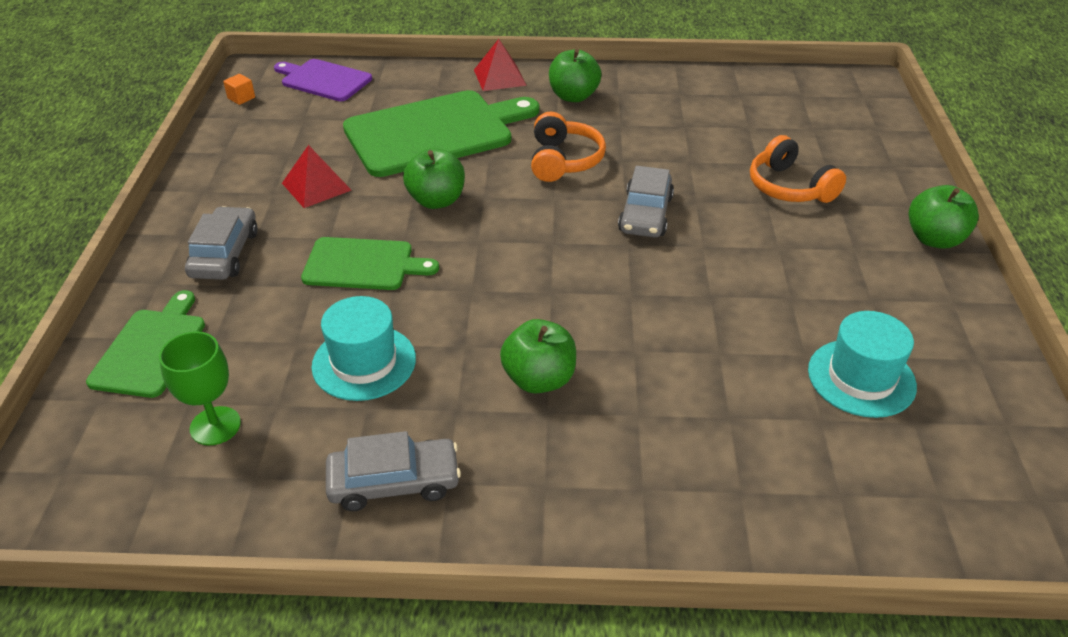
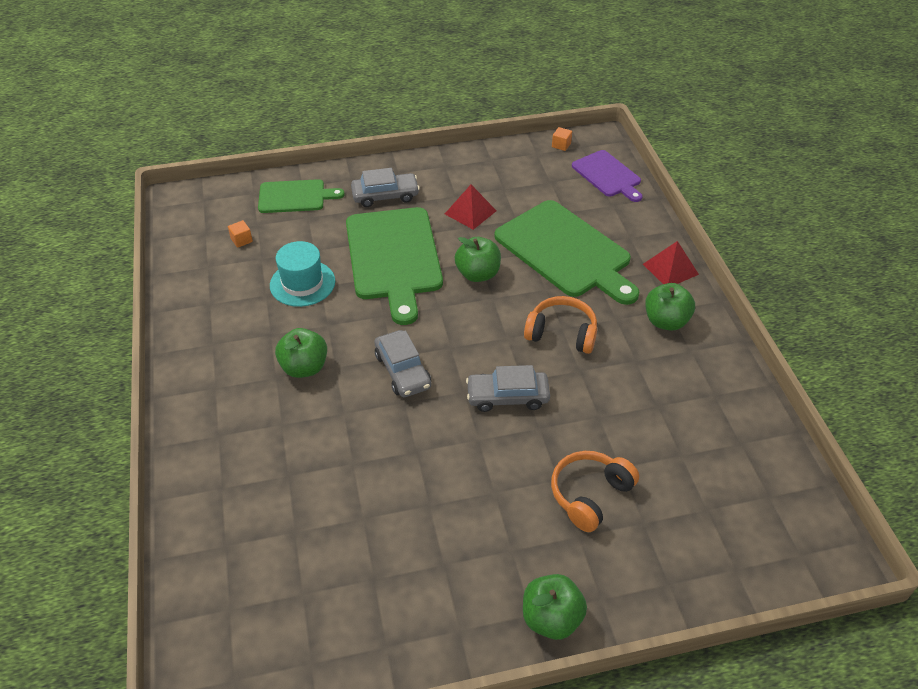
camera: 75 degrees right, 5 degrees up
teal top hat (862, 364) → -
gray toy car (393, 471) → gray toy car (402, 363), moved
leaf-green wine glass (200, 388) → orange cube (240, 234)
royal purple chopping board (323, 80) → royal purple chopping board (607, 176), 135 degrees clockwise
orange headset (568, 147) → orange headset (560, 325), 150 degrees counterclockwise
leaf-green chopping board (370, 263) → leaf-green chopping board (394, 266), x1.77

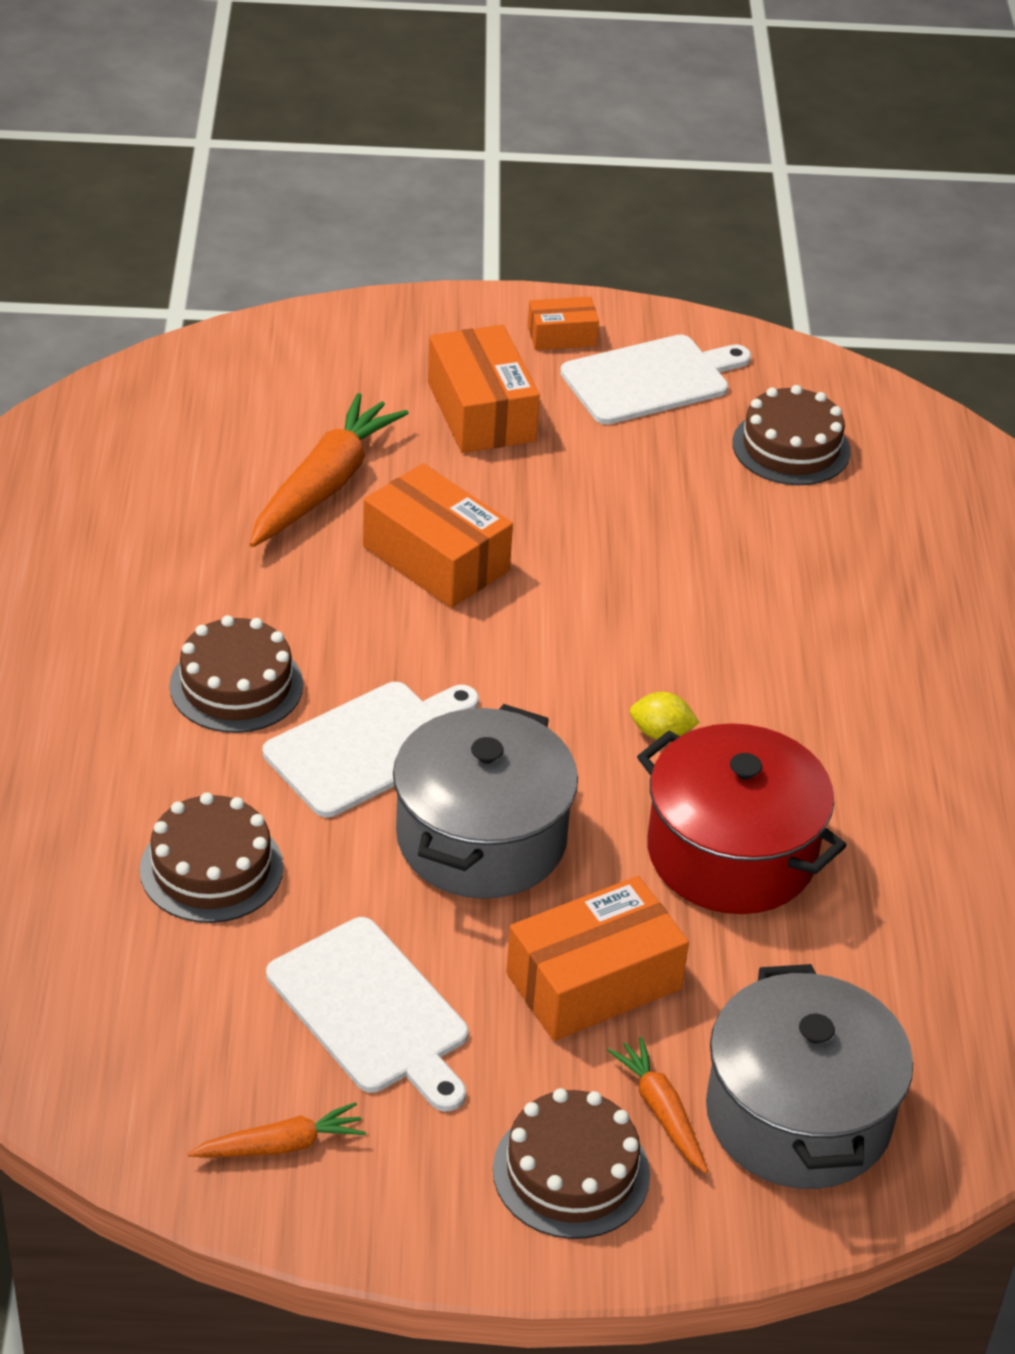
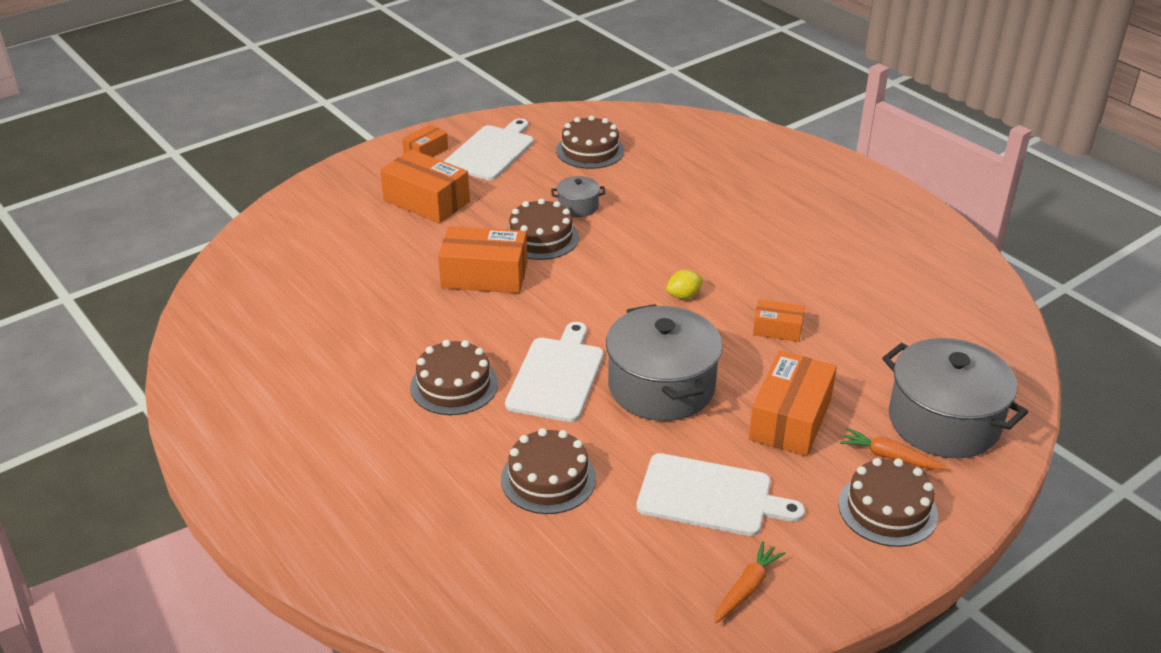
camera: 35 degrees left, 5 degrees down
orange carrot (329, 470) → -
- → dark brown layer cake (543, 229)
- → gray stockpot (578, 196)
scarlet stockpot (742, 818) → orange package (779, 320)

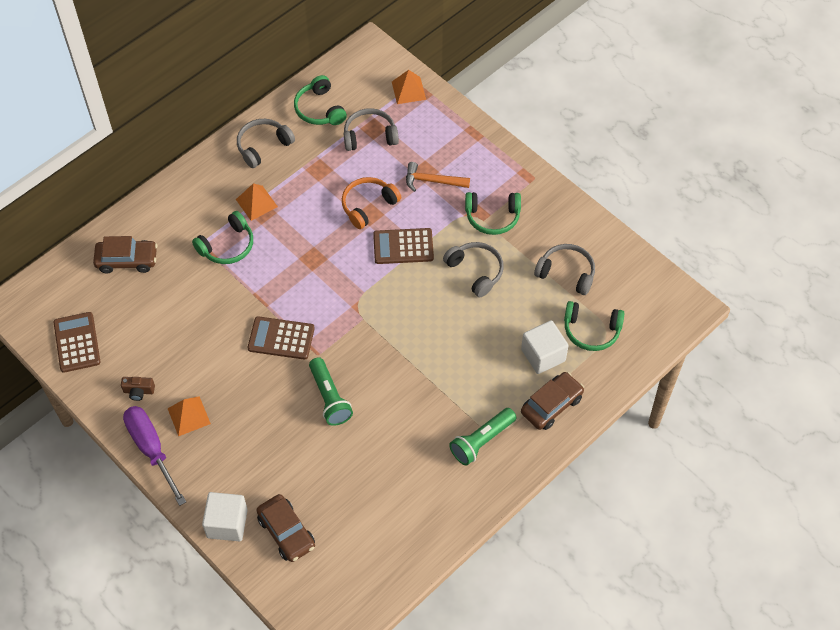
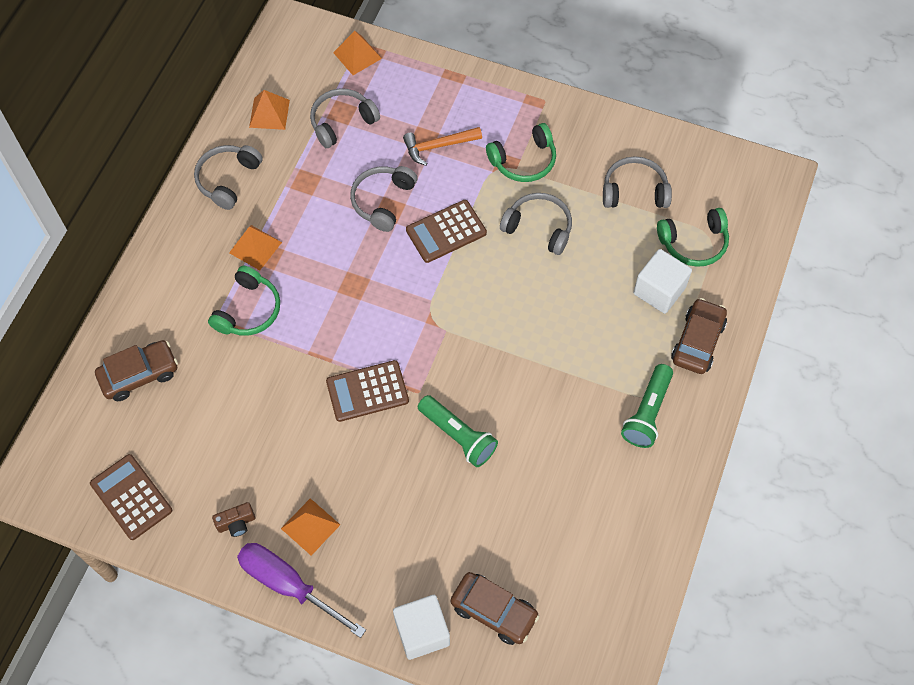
camera: 25 degrees left, 5 degrees up
leaf-green headset (320, 100) → orange pyramid shape (269, 110)
orange headset (371, 203) → gray headset (383, 199)

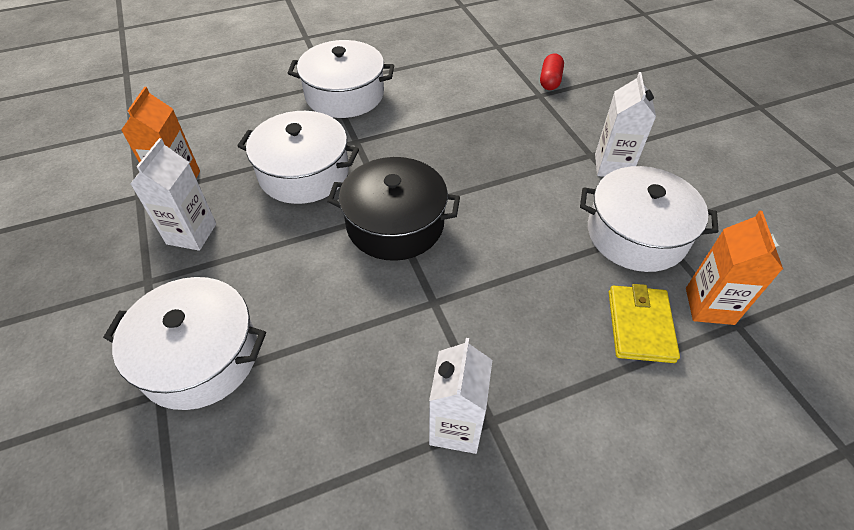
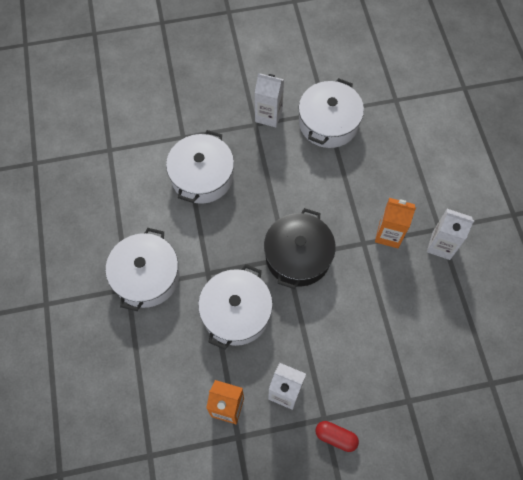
camera: 80 degrees left, 15 degrees up
bright yellow wallet (644, 323) → -
pure white stockpot (184, 343) → pure white stockpot (200, 166), moved
scarlet capsule (552, 71) → scarlet capsule (337, 436), moved
orange carton (734, 268) → orange carton (395, 223), moved

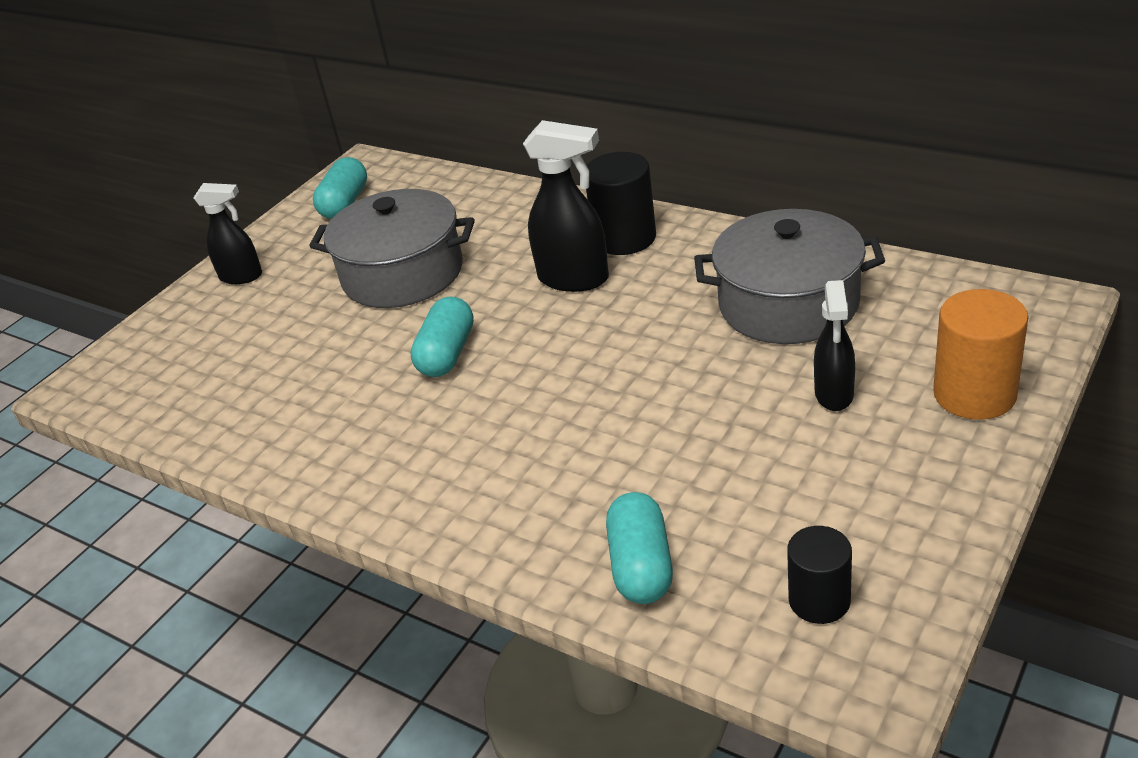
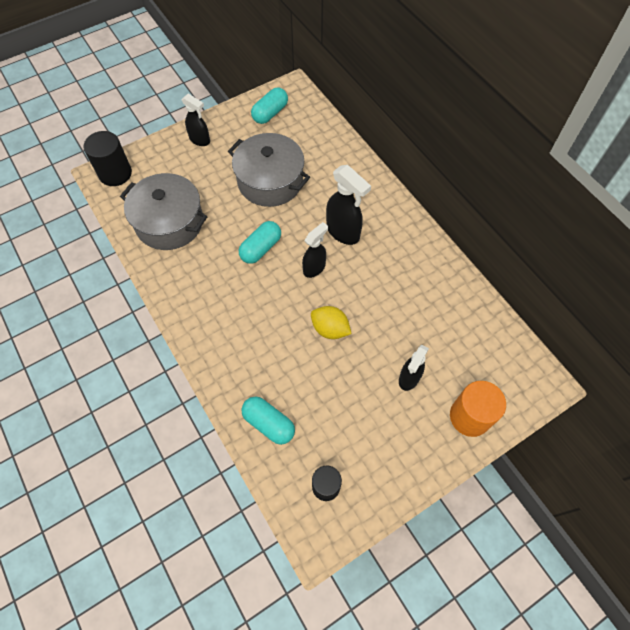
camera: 20 degrees right, 25 degrees up
- → jet-black sprayer (315, 250)
- → bright yellow toy lemon (331, 322)
jet-black solid cylinder (621, 203) → jet-black solid cylinder (108, 158), moved
gray stockpot (789, 276) → gray stockpot (163, 211), moved
teal capsule (639, 548) → teal capsule (268, 420), 75 degrees counterclockwise

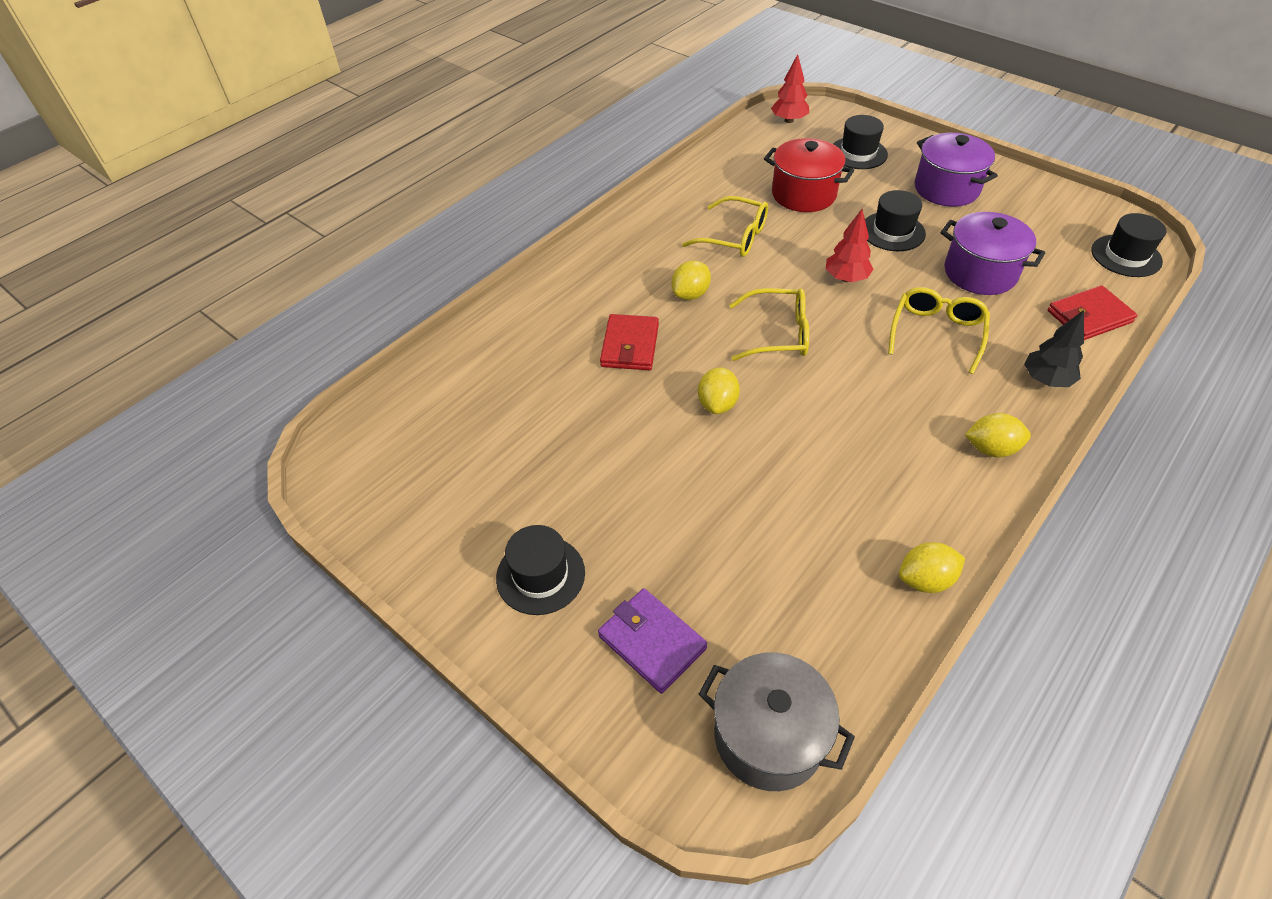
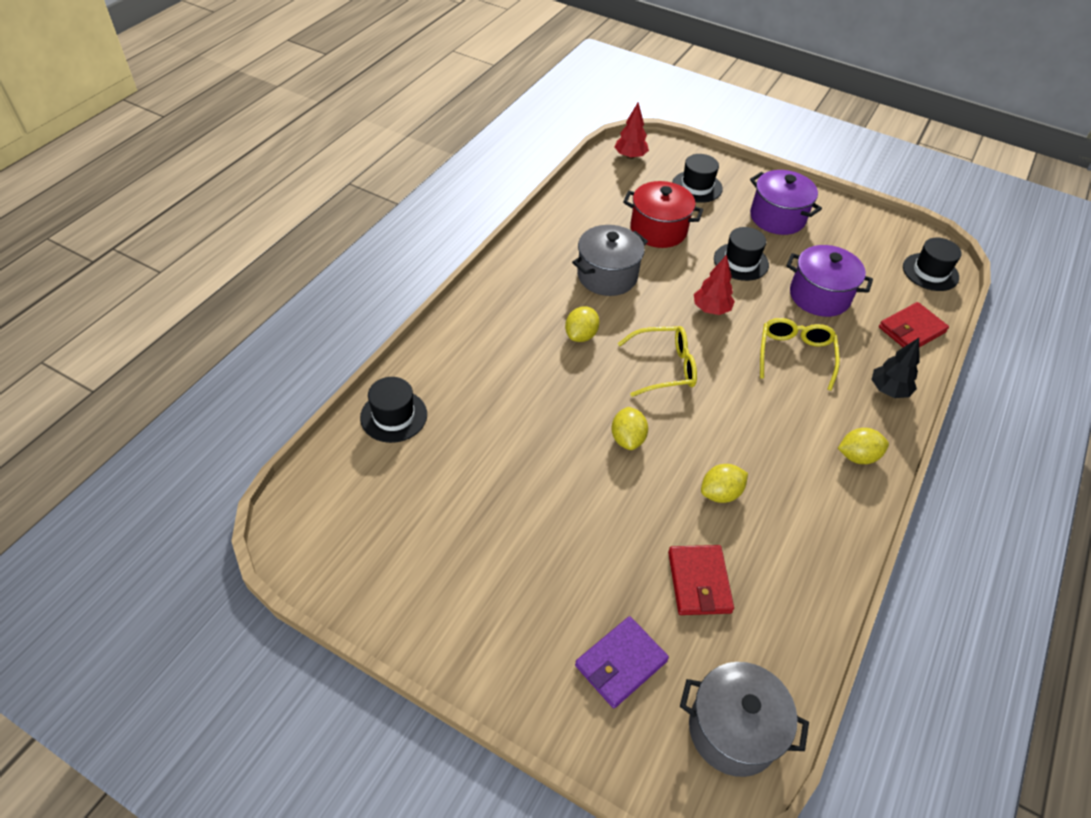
camera: 15 degrees left, 0 degrees up
jet-black top hat (540, 570) → jet-black top hat (393, 410), moved
scarlet wallet (629, 342) → scarlet wallet (701, 580), moved
bright yellow toy lemon (932, 567) → bright yellow toy lemon (724, 483), moved
bright yellow eyeglasses (725, 226) → gray stockpot (610, 260)
royal purple wallet (652, 641) → royal purple wallet (622, 662), 75 degrees counterclockwise

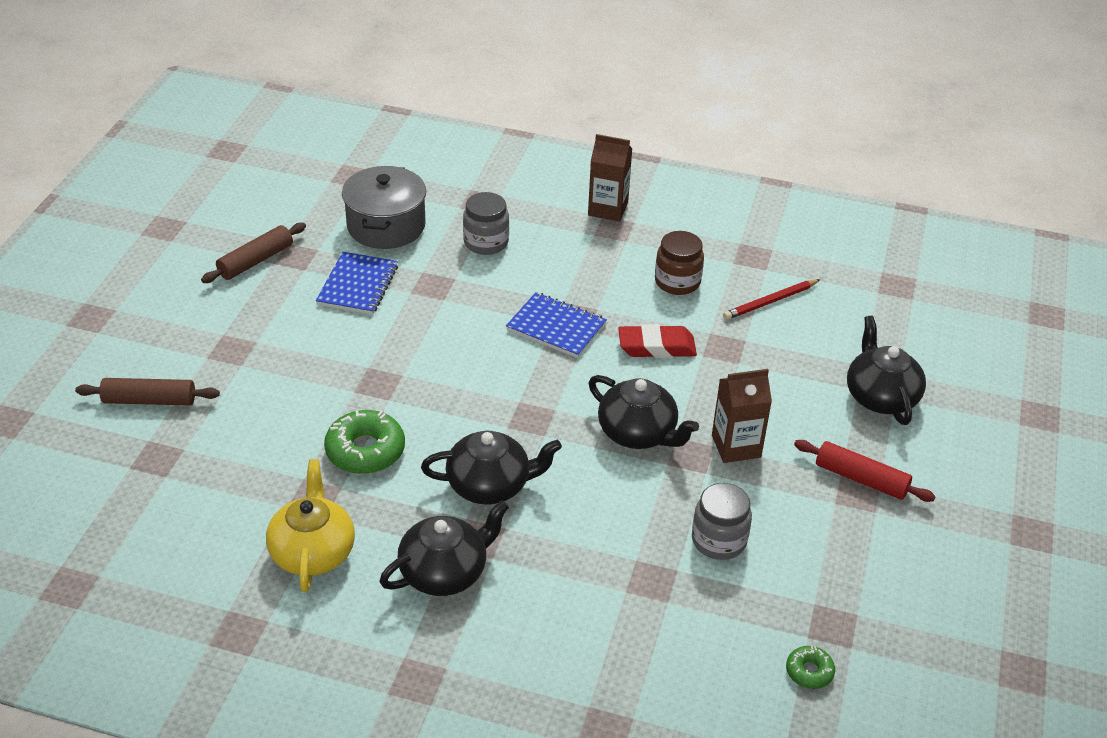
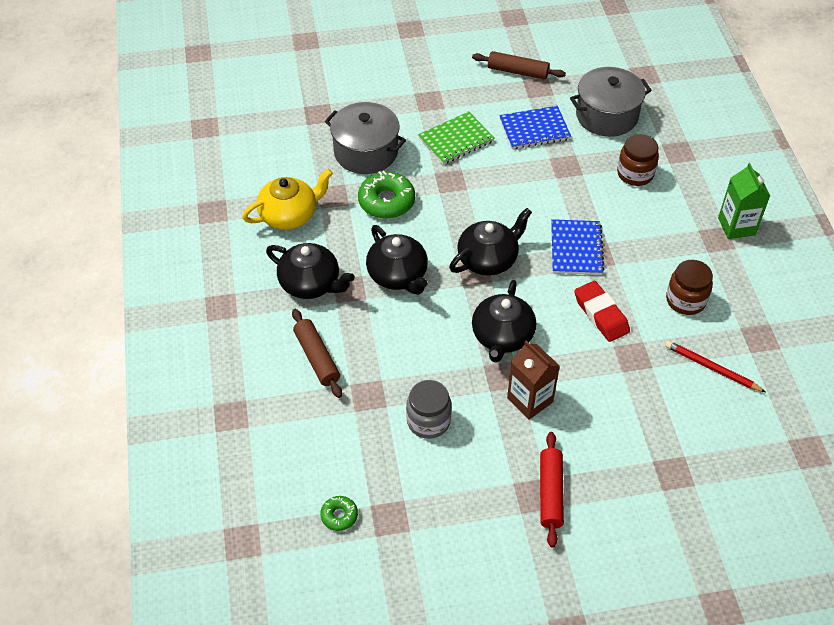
camera: 65 degrees right, 10 degrees up
- → gray stockpot (365, 138)
- → leaf-green notebook (456, 138)
dark brown pastry roller (147, 391) → dark brown pastry roller (317, 353), moved
jet-black teapot (886, 370) → jet-black teapot (490, 242), moved
gray jar (486, 223) → dark brown jar (638, 160)
dark brown carton (610, 178) → leaf-green carton (744, 201)

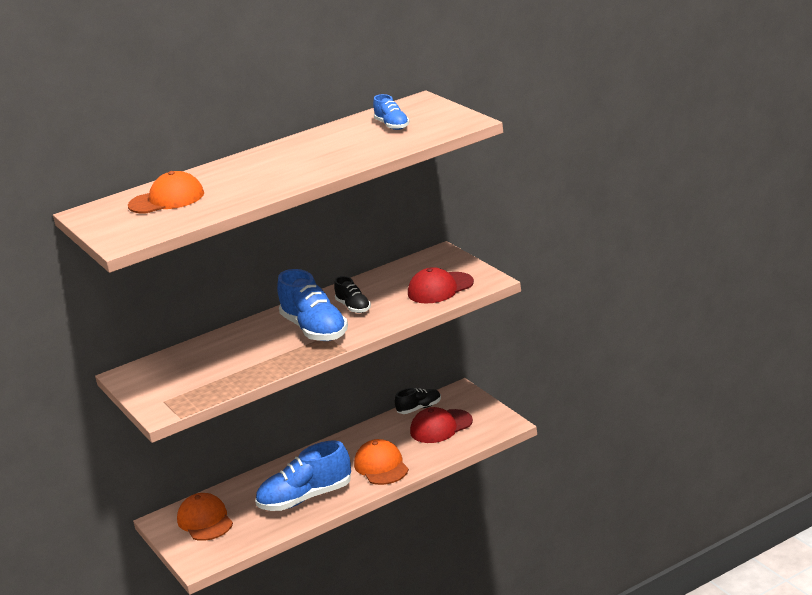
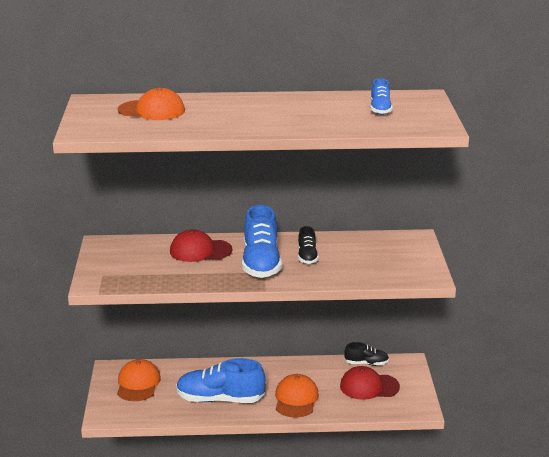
camera: 25 degrees right, 0 degrees up
scarlet baseball cap (441, 285) → scarlet baseball cap (201, 245), moved

